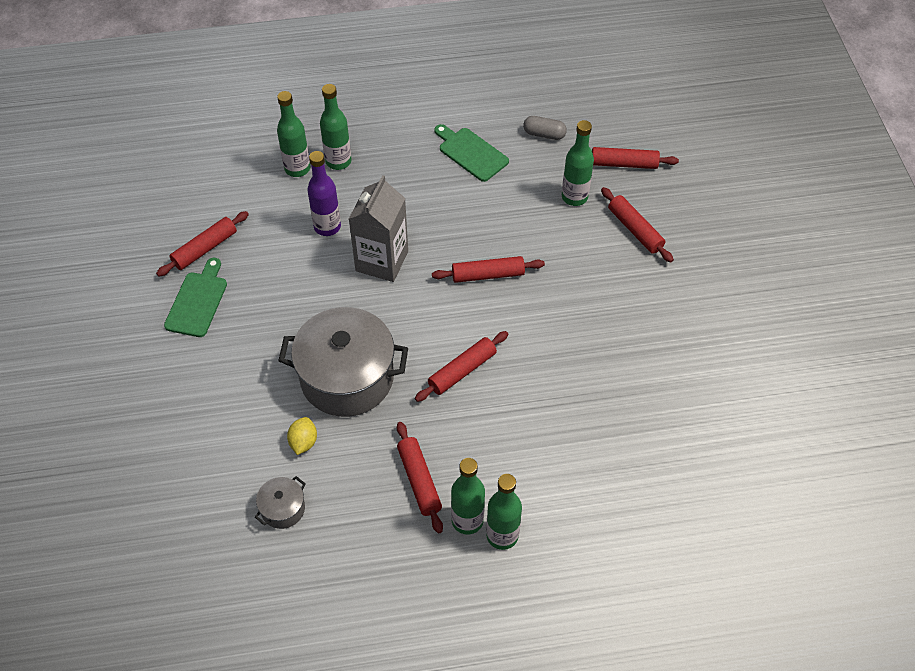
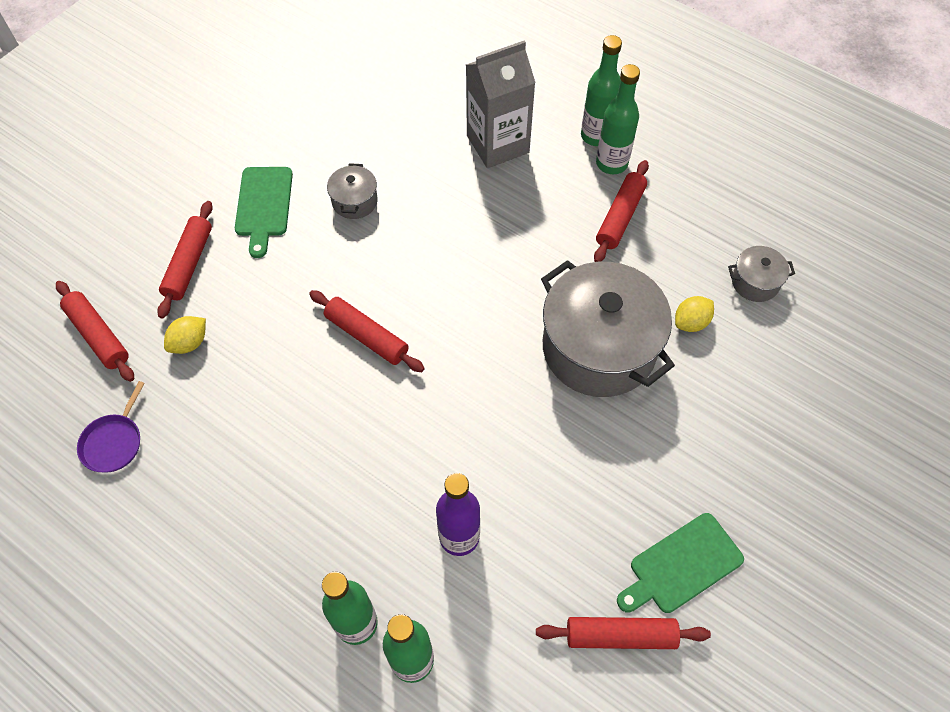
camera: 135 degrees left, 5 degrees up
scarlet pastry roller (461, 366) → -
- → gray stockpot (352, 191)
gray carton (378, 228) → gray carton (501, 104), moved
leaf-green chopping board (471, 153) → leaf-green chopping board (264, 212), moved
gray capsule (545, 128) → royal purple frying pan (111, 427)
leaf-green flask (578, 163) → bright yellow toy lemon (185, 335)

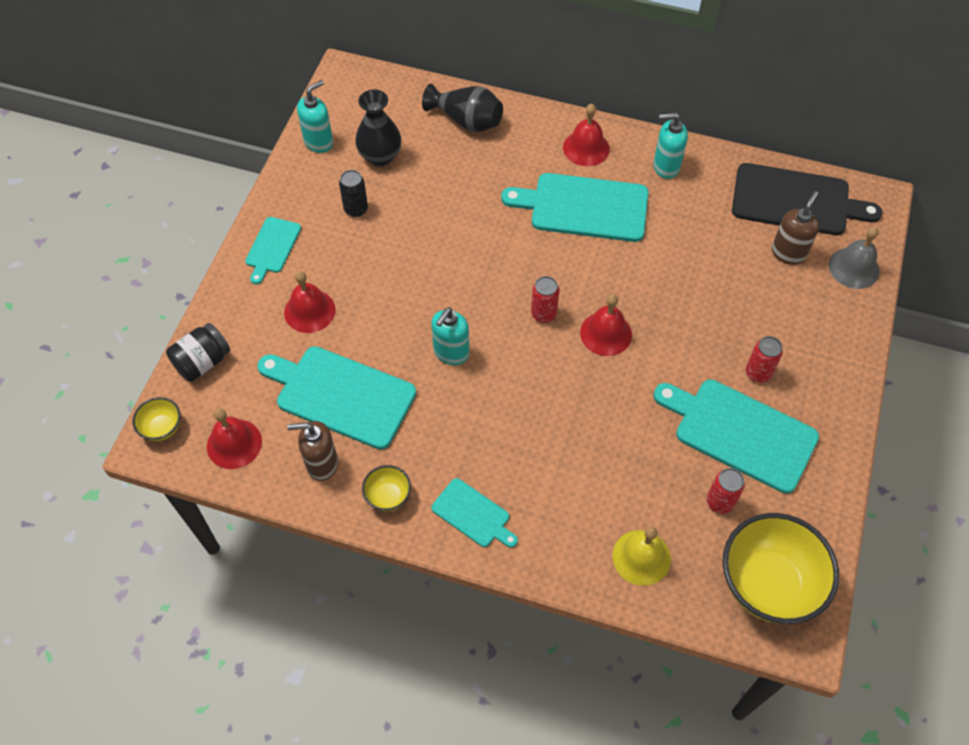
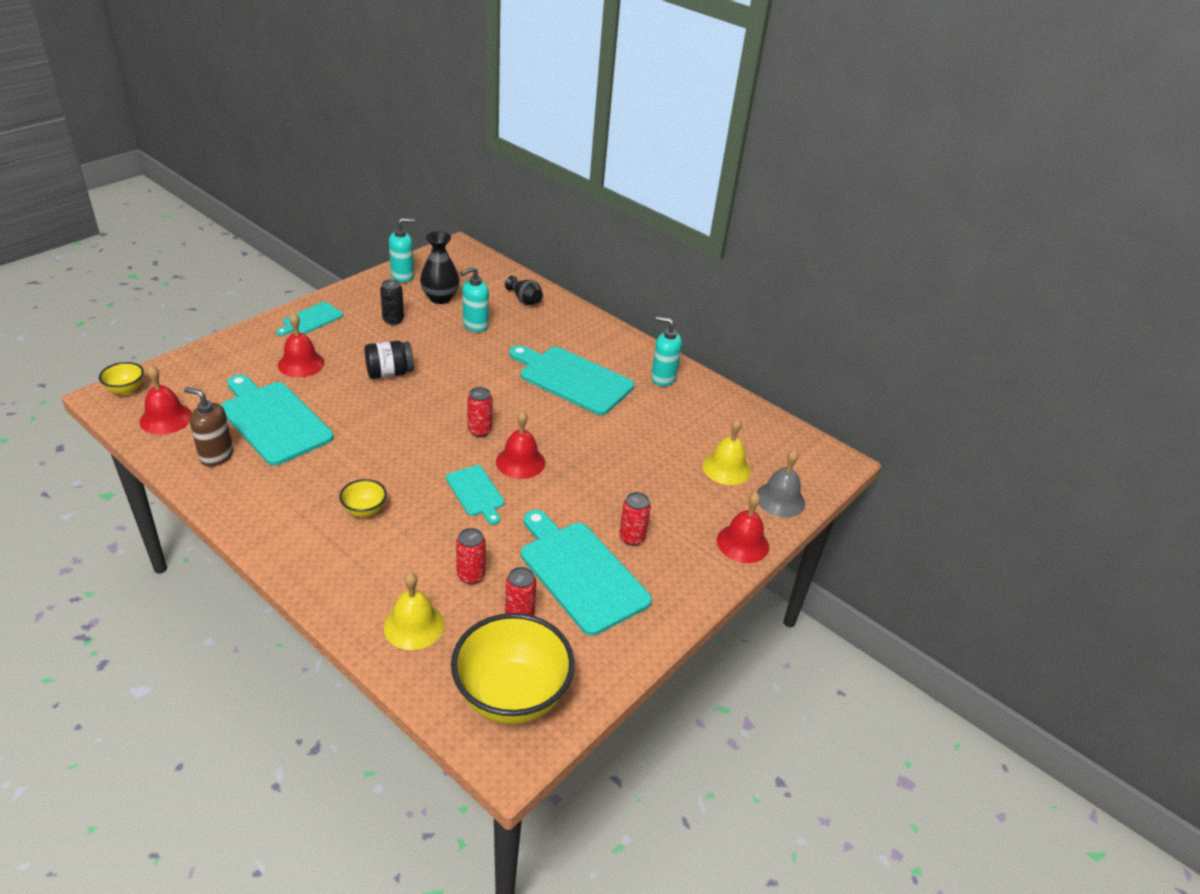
camera: 20 degrees right, 20 degrees down
jet-black chopping board (807, 199) → -
- → scarlet soda can (471, 556)
jet-black jar (198, 352) → jet-black jar (389, 360), moved
bright yellow bowl (386, 488) → bright yellow bowl (363, 498), moved
teal soap pump (450, 336) → teal soap pump (474, 299), moved
teal chopping board (474, 513) → teal chopping board (475, 495), moved
scarlet school bell (586, 135) → scarlet school bell (743, 527), moved
dark brown soap pump (795, 228) → bright yellow school bell (727, 451)
jet-black flower vase (462, 108) → jet-black flower vase (524, 290), x0.65

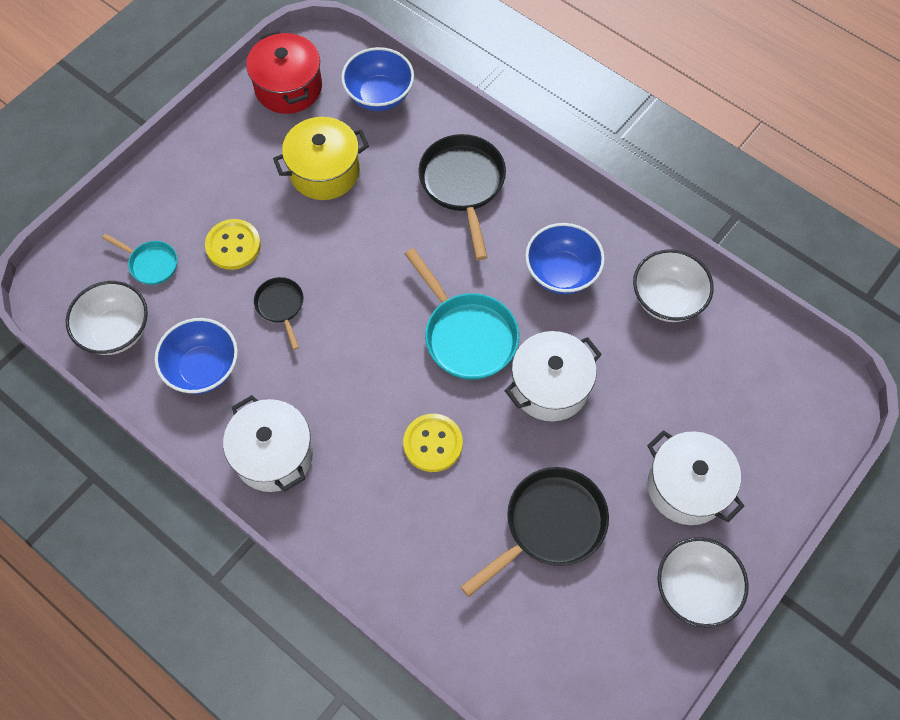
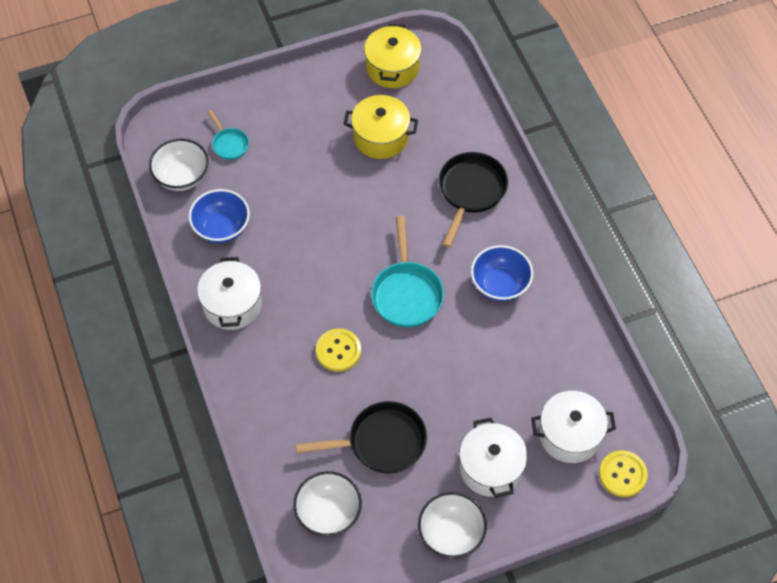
camera: 30 degrees right, 5 degrees down
jet-black frying pan (279, 313) → -
royal blue bowl (377, 79) → -
bright yellow button (233, 244) → bright yellow button (623, 473), moved
pure white stockpot (553, 376) → pure white stockpot (573, 427), moved
pure white bowl (673, 285) → pure white bowl (327, 503), moved
scarlet stockpot (284, 72) → bright yellow stockpot (393, 56)

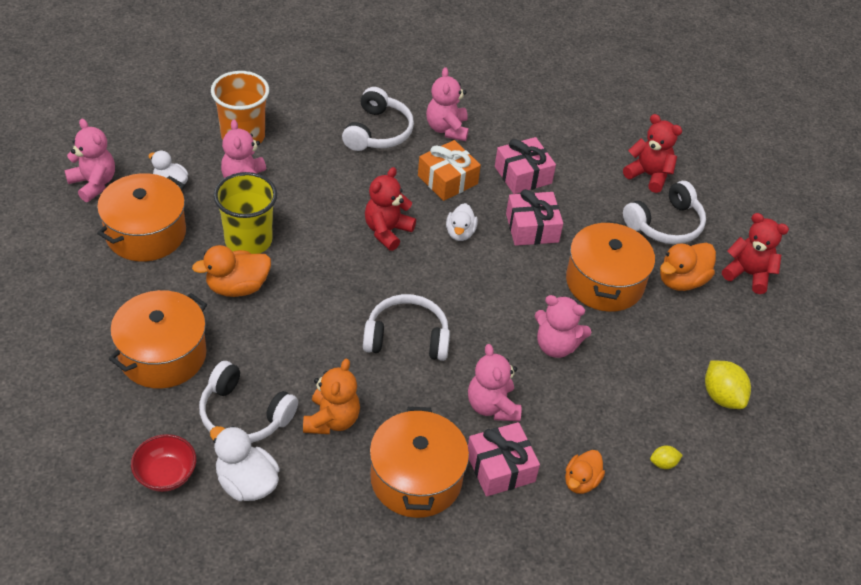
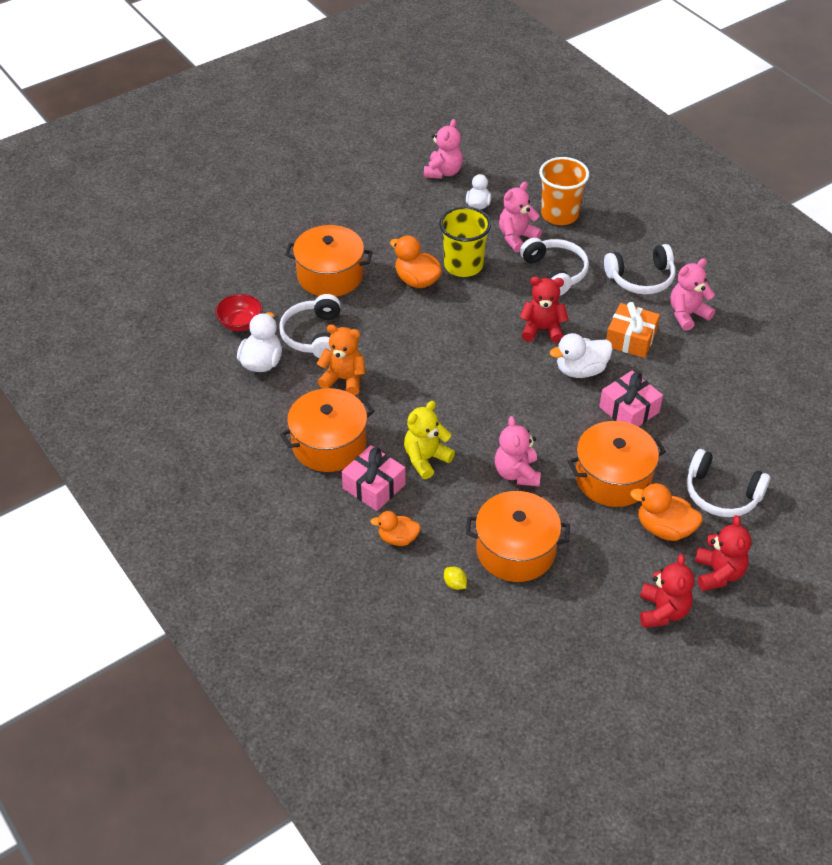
camera: 65 degrees right, 0 degrees up
rosy present (525, 165) → -
bright yellow toy lemon (728, 384) → -
orange stockpot (141, 217) → orange stockpot (518, 536), moved
pure white headset (406, 327) → pure white headset (554, 267), moved
scarlet stuffed bear (652, 153) → scarlet stuffed bear (667, 591), moved
rosy stuffed bear (494, 382) → bright yellow stuffed bear (429, 440)
orange stuffed bear (331, 396) → orange stuffed bear (341, 359), 150 degrees counterclockwise
pure white duck (462, 222) → pure white duck (581, 355), x1.50

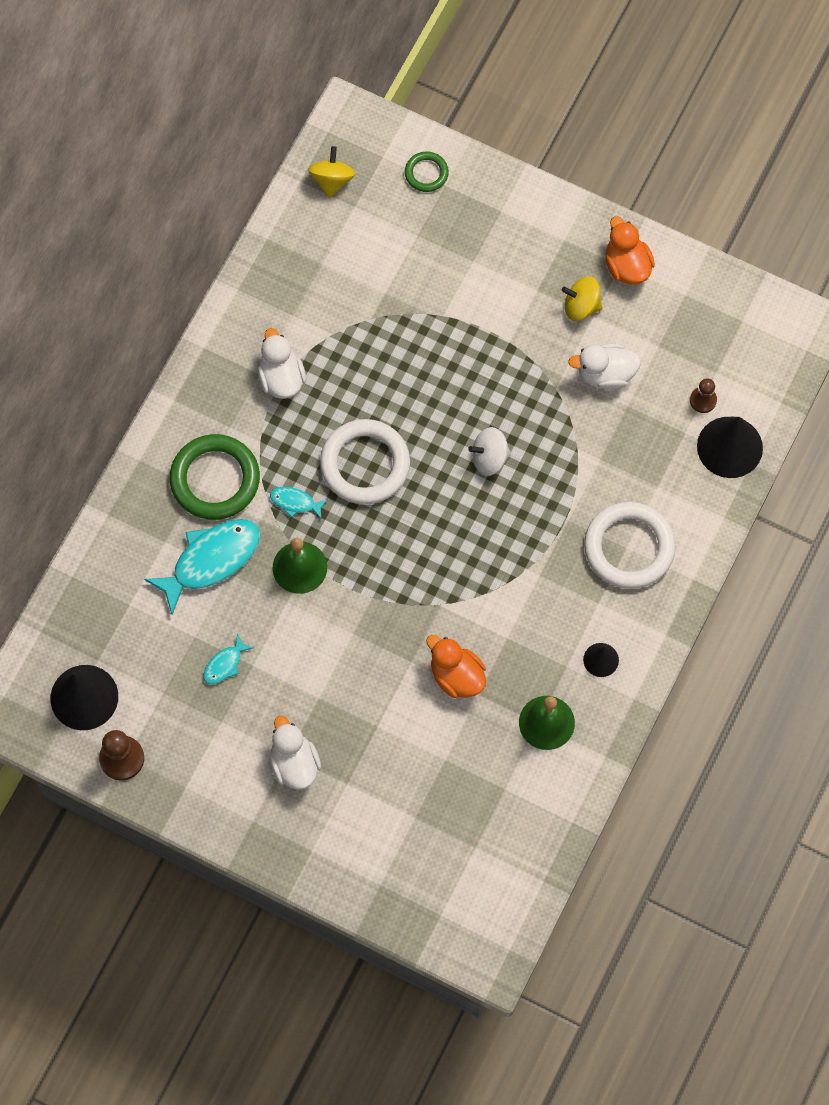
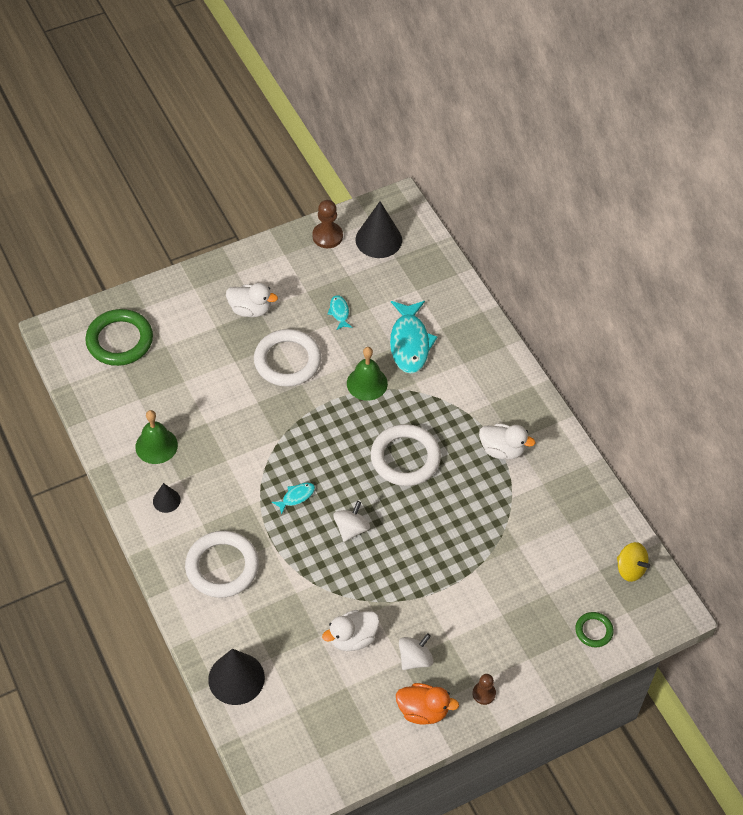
camera: 125 degrees right, 15 degrees down
orange duck (456, 666) → -
- → pure white hoop (287, 358)
leaf-green hoop (214, 477) → leaf-green hoop (119, 337), moved
teal fish (299, 503) → teal fish (293, 498), moved
dark brown pawn (703, 395) → dark brown pawn (484, 689), moved
bright yellow toy top (582, 298) → pure white toy top (416, 651)
pure white duck (604, 367) → pure white duck (351, 630), 150 degrees counterclockwise

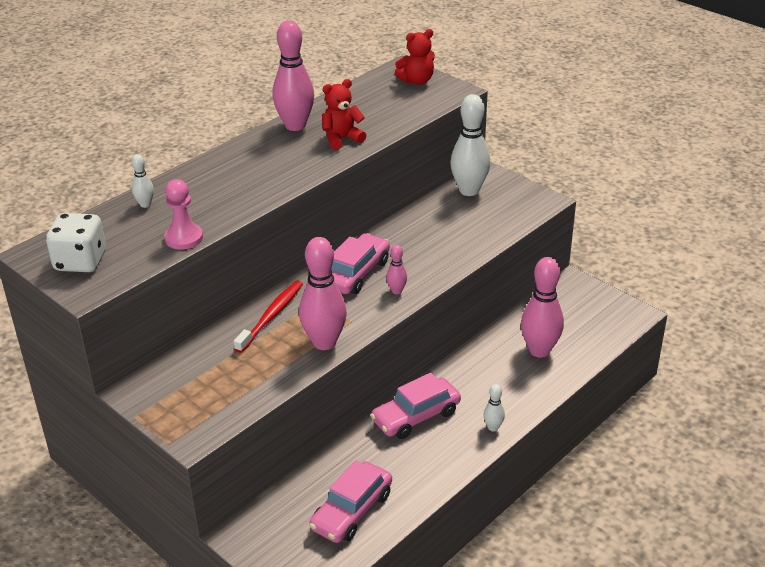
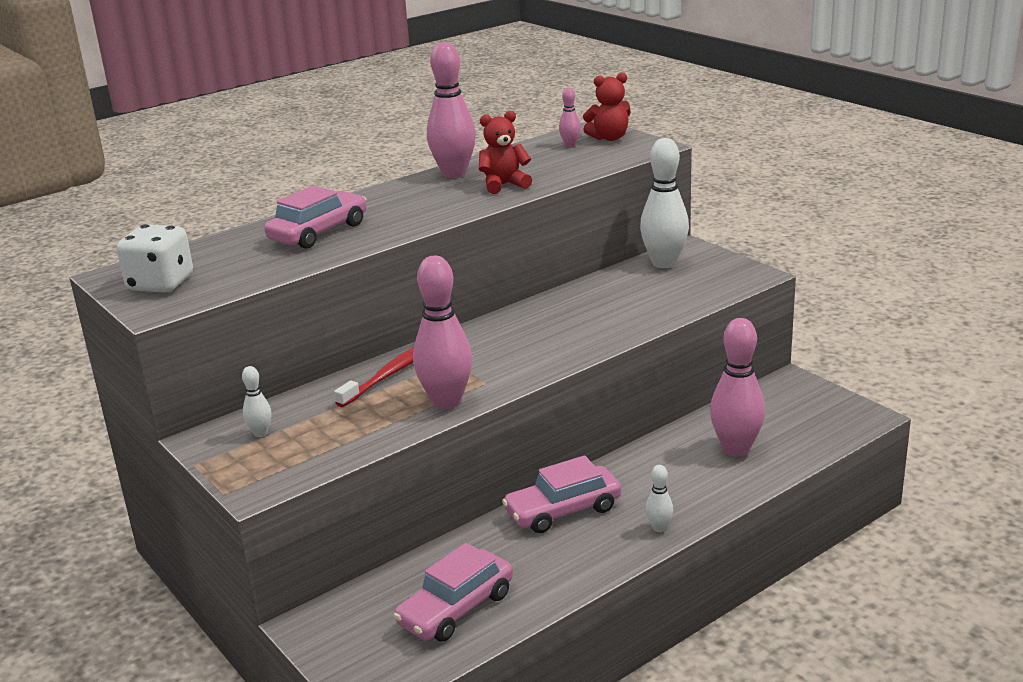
camera: 10 degrees right, 10 degrees down
rosy pawn (183, 214) → -
pure white bowling pin (143, 181) → pure white bowling pin (256, 401), moved
rosy toy car (360, 263) → rosy toy car (315, 217), moved
rosy bowling pin (396, 269) → rosy bowling pin (570, 117), moved

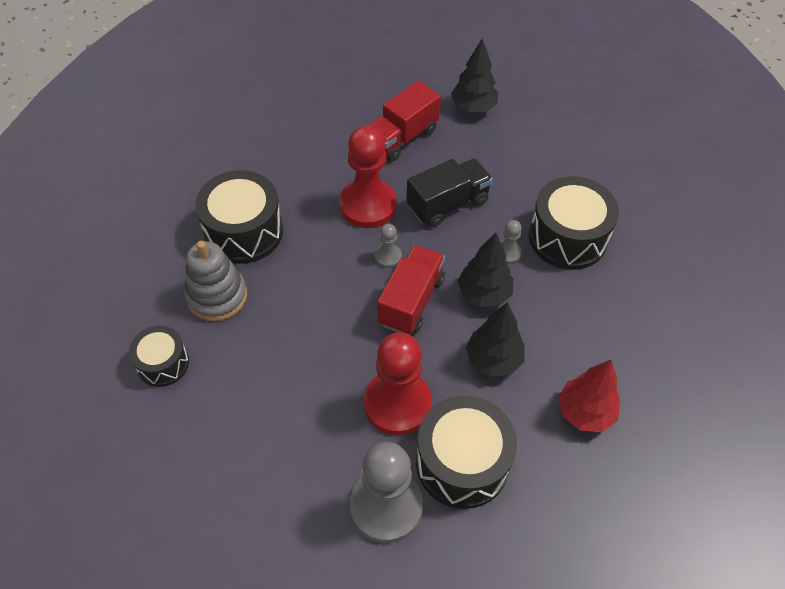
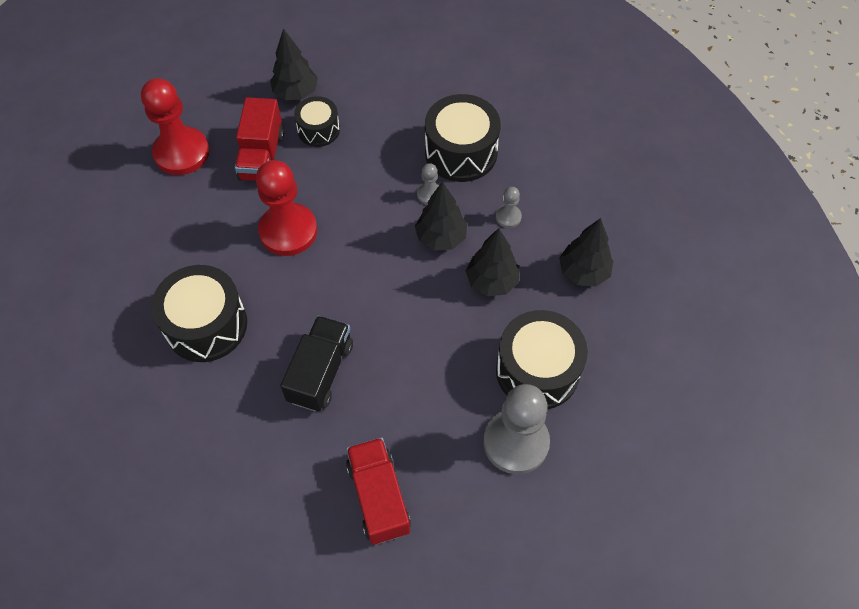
camera: 40 degrees left, 5 degrees up
gray ring stacker (215, 281) → -
jet-black toy drum (159, 356) → jet-black toy drum (317, 121), moved
scarlet pawn (398, 384) → scarlet pawn (175, 126), moved
gray pawn (388, 246) → gray pawn (509, 207), moved
scarlet toy truck (411, 290) → scarlet toy truck (378, 491), moved
jet-black toy truck (449, 193) → jet-black toy truck (316, 364), moved
scarlet fir tree (589, 396) → jet-black fir tree (586, 252)

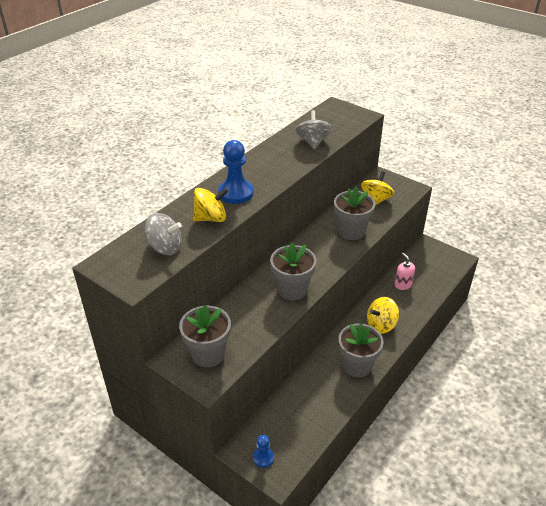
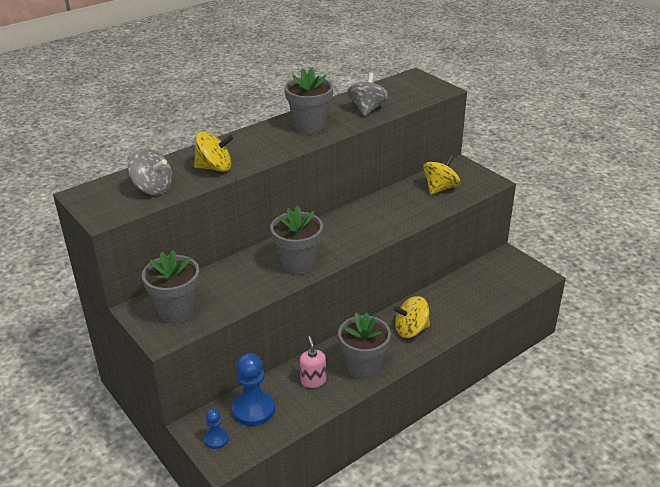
camera: 15 degrees right, 5 degrees down
royal blue pawn (235, 172) → royal blue pawn (253, 389), moved
gray potted plant (354, 213) → gray potted plant (308, 101), moved
rosy soap pump (405, 271) → rosy soap pump (313, 362), moved

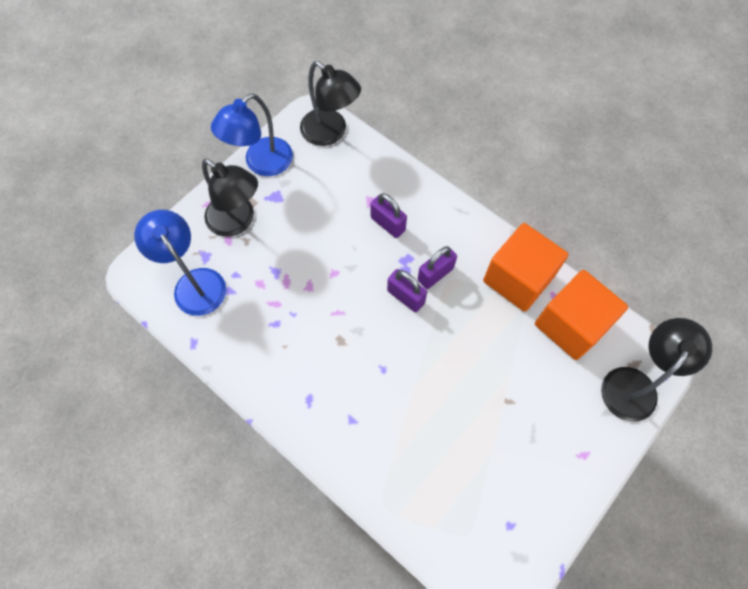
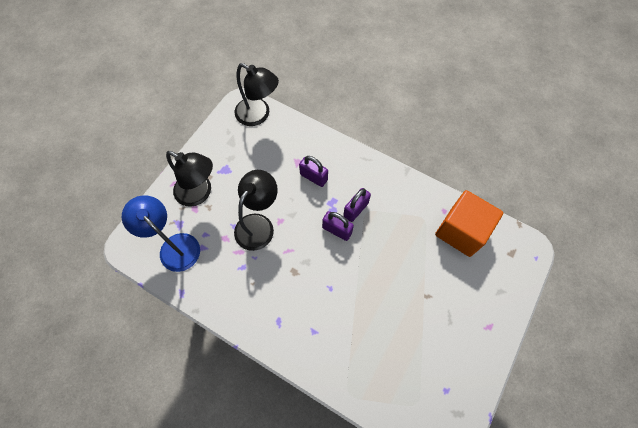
camera: 10 degrees left, 0 degrees up
royal blue lamp (252, 134) → -
orange cube (526, 267) → -
jet-black lamp (656, 370) → jet-black lamp (256, 210), moved

